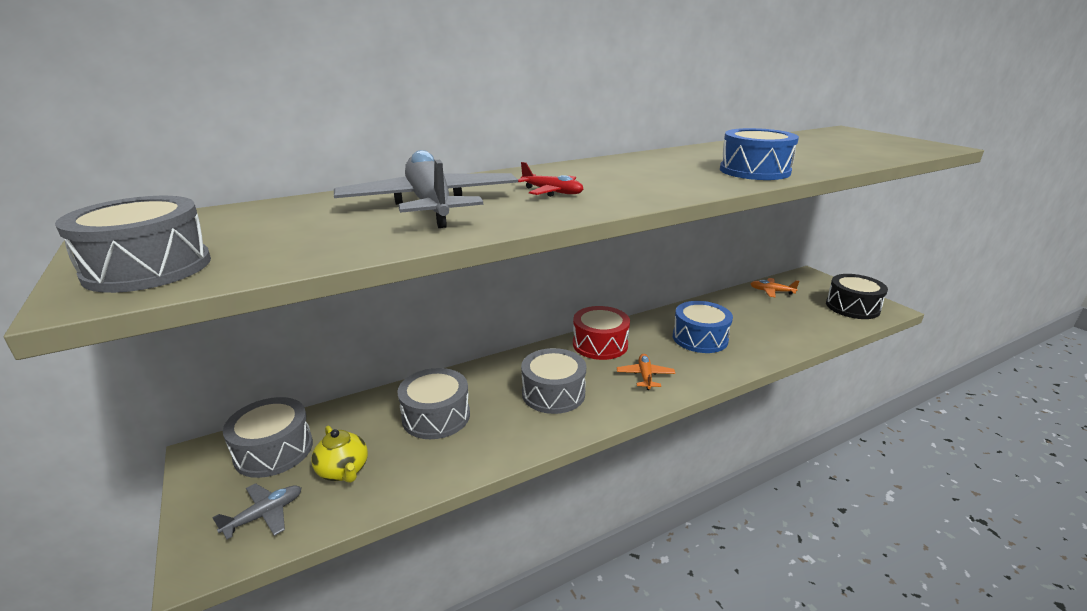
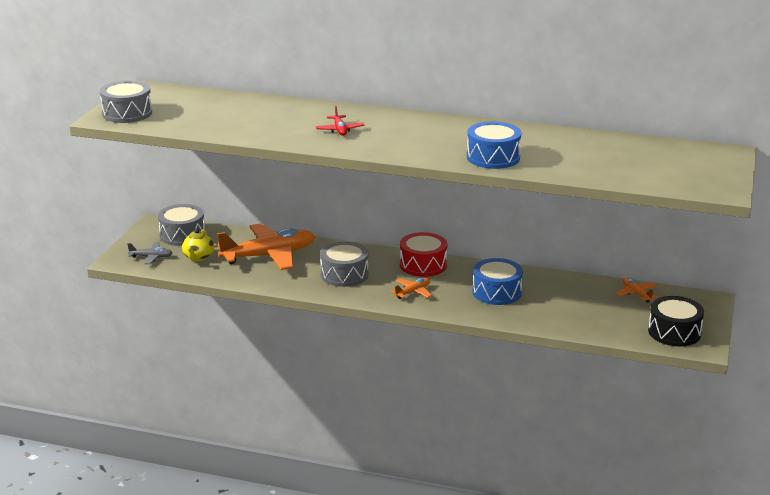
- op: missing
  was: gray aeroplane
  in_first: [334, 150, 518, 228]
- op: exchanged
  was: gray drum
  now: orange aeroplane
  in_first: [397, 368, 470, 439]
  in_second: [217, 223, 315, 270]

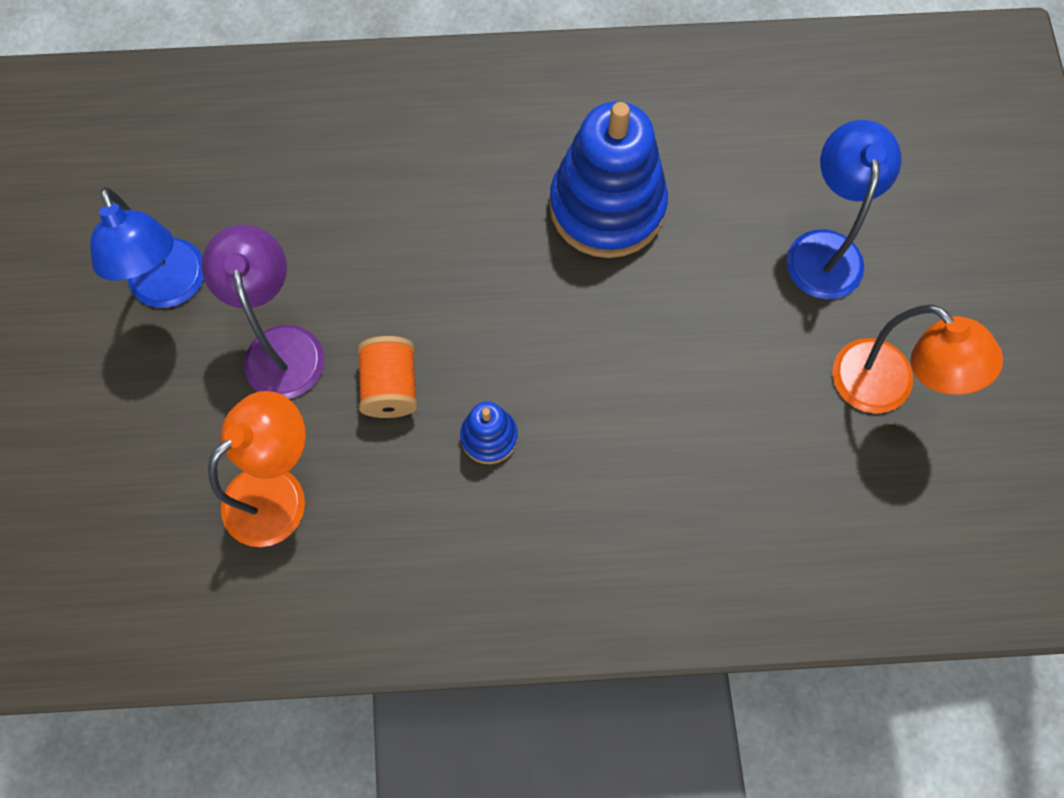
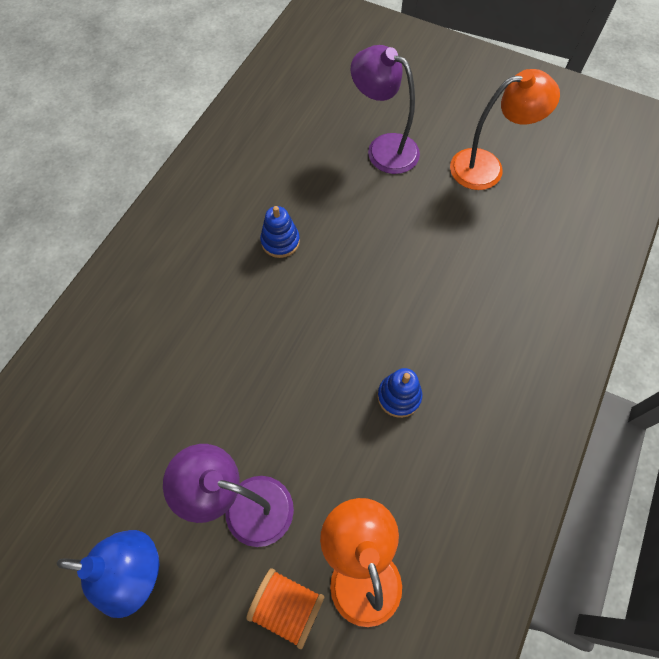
- op: size
  was: royal blue ring stacker
  in_first: [549, 101, 668, 258]
  in_second: [260, 206, 300, 258]
  ratio: 0.46
- op: colour
  was: royal blue reading lamp
  now: violet reading lamp
  in_first: [787, 120, 901, 299]
  in_second: [350, 45, 420, 174]
- op: relocated
  was: orange bobbin
  in_first: [357, 336, 418, 418]
  in_second: [246, 568, 324, 649]

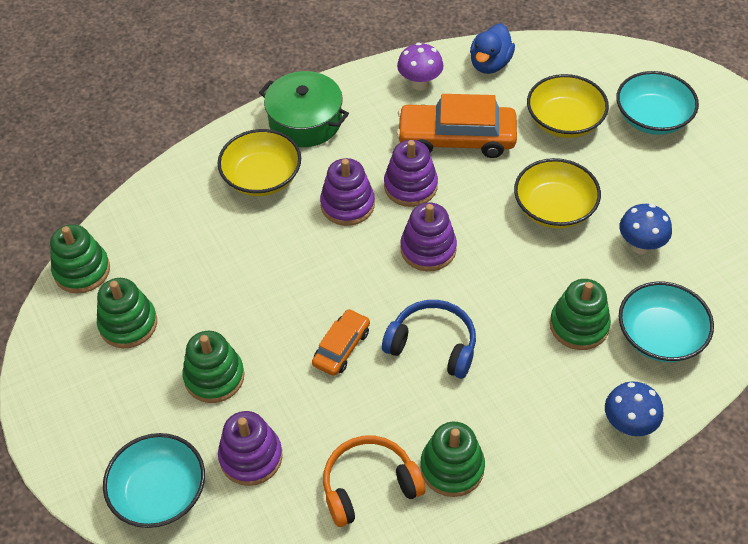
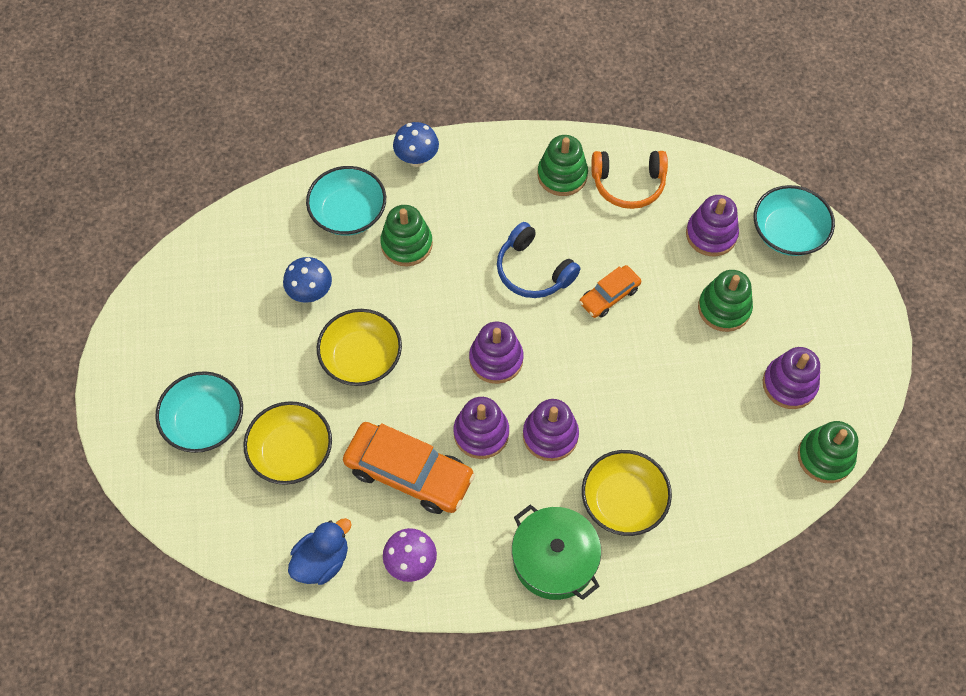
- op: colour
  was: leaf-green ring stacker
  now: violet ring stacker
  in_first: [97, 278, 157, 348]
  in_second: [763, 347, 820, 409]

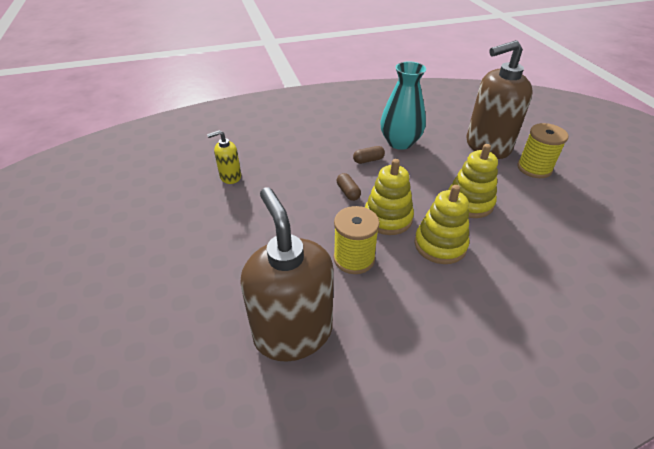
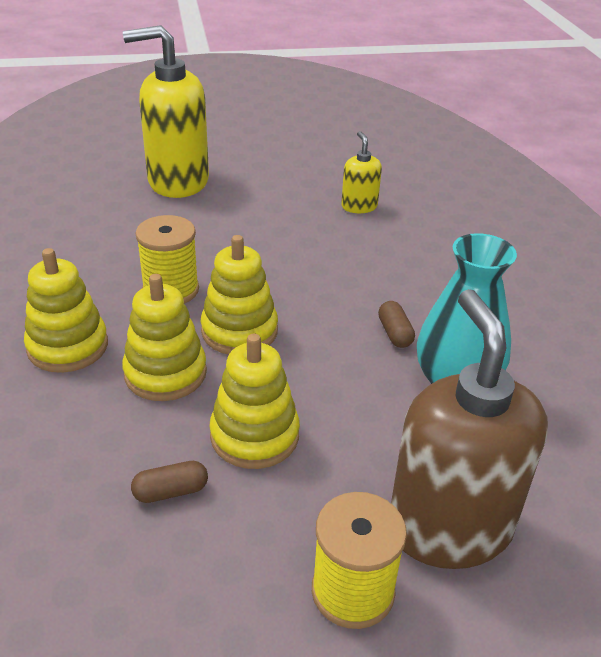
- op: relocated
  was: dark brown pill
  in_first: [337, 173, 361, 201]
  in_second: [131, 461, 208, 503]
- op: missing
  was: dark brown pump bottle
  in_first: [240, 187, 333, 361]
- op: appeared
  now: yellow pump bottle
  in_second: [123, 25, 209, 198]
- op: appeared
  now: yellow ring stacker
  in_second: [24, 248, 108, 373]

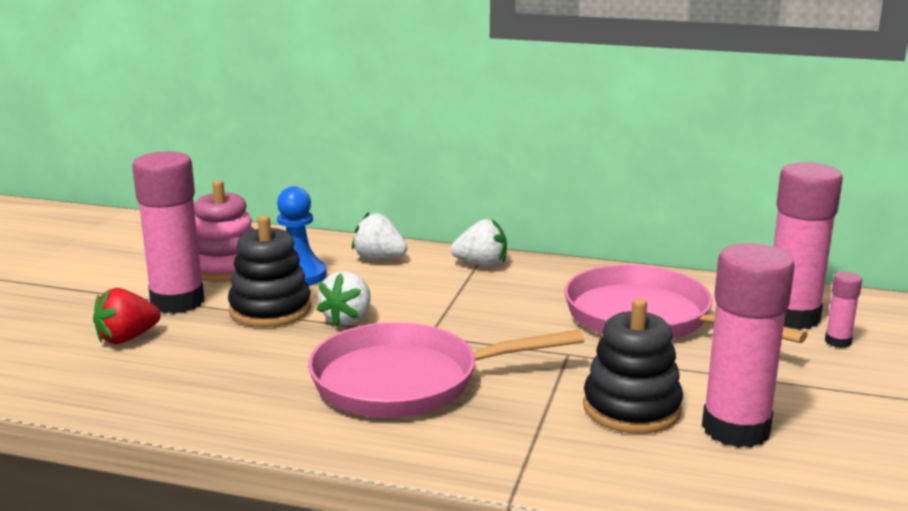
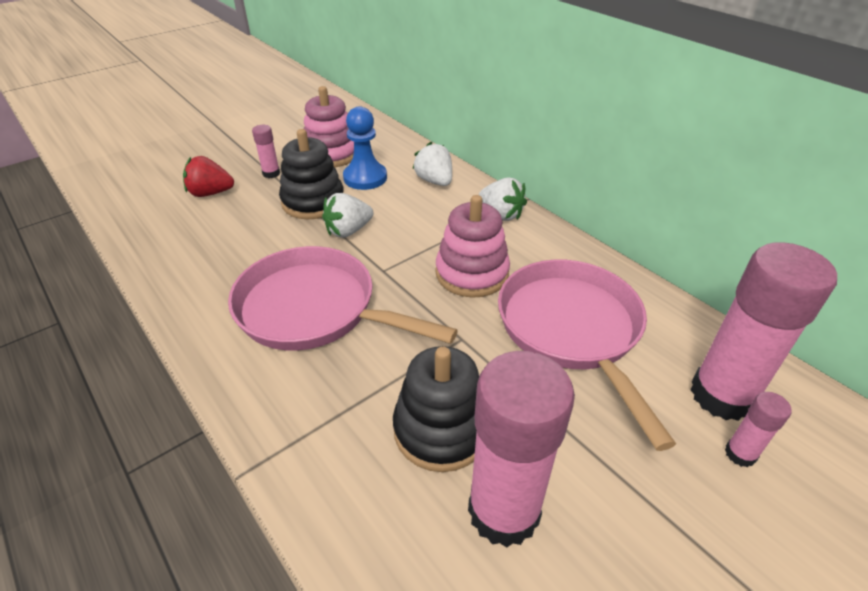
- op: size
  was: pink glue stick
  in_first: [132, 151, 205, 314]
  in_second: [252, 125, 280, 178]
  ratio: 0.44
- op: appeared
  now: pink ring stacker
  in_second: [435, 195, 510, 298]

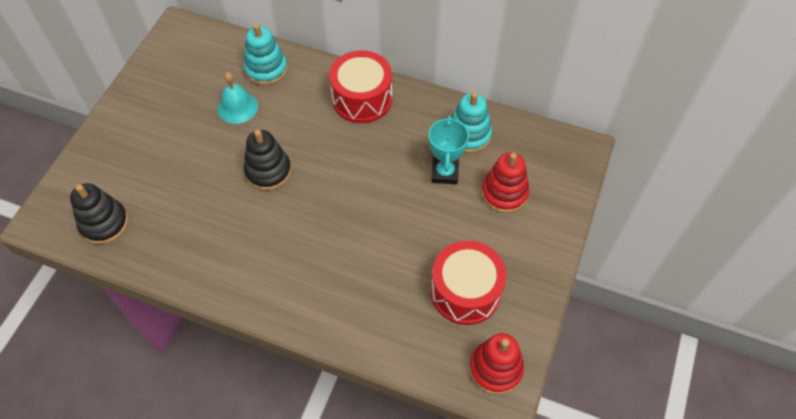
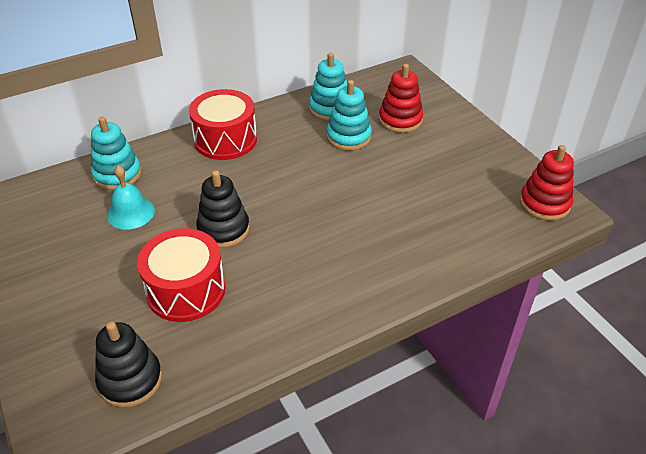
- op: exchanged
  was: turquoise award cup
  now: turquoise ring stacker
  in_first: [429, 116, 469, 184]
  in_second: [327, 80, 372, 151]
- op: relocated
  was: scarlet drum
  in_first: [431, 241, 506, 325]
  in_second: [137, 228, 225, 322]

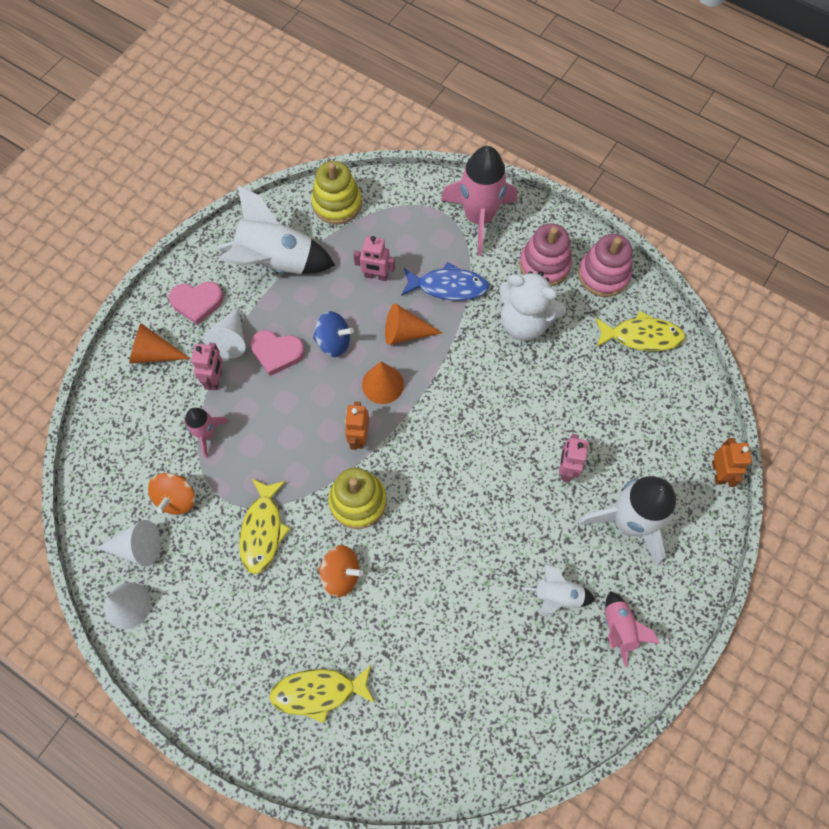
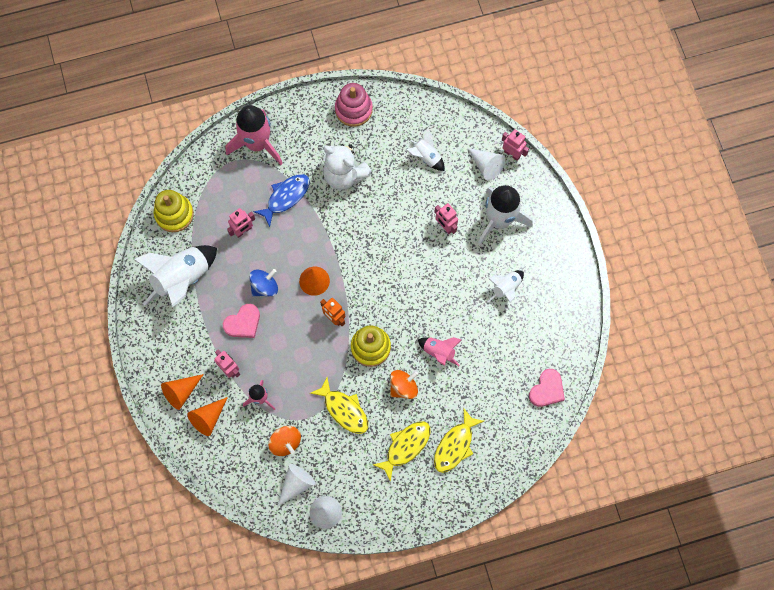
- op: missing
  was: pink ring stacker
  in_first: [519, 224, 572, 286]
- op: spun
  was: white teddy bear
  in_first: [499, 271, 566, 340]
  in_second: [323, 144, 372, 190]
  clockwise: 60
- op: relocated
  was: pink love heart
  in_first: [169, 281, 224, 325]
  in_second: [529, 369, 565, 407]
- op: relocated
  was: orange cone
  in_first: [385, 303, 442, 345]
  in_second: [187, 397, 228, 436]
- op: relocated
  was: white cone
  in_first: [204, 307, 246, 359]
  in_second: [468, 148, 505, 180]
- op: relocated
  was: yellow fish
  in_first: [595, 311, 685, 351]
  in_second: [373, 421, 431, 482]
- op: colour
  was: orange toy robot
  now: pink toy robot
  in_first: [712, 438, 752, 487]
  in_second: [502, 129, 529, 161]
- op: relocated
  was: pink rocket
  in_first: [605, 591, 660, 667]
  in_second: [418, 337, 462, 366]
- op: appeared
  now: white rocket
  in_second: [406, 128, 445, 171]

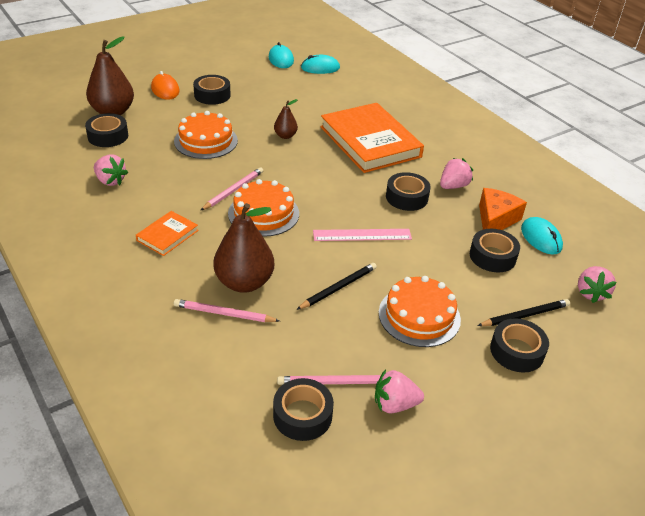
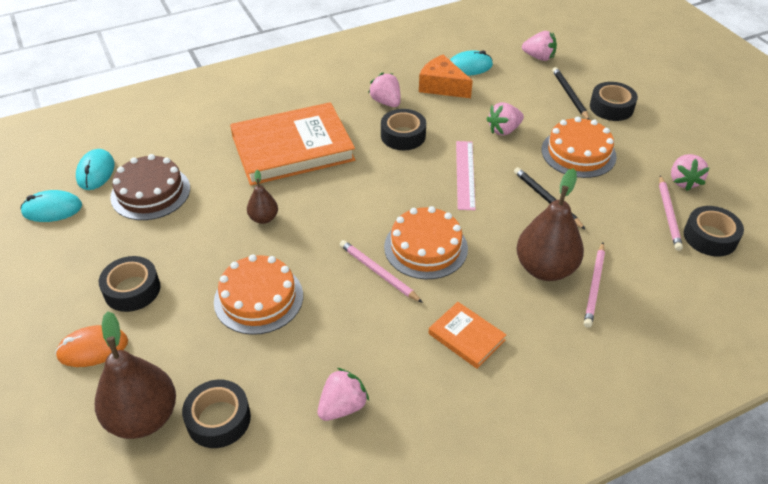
- op: missing
  was: ebony sticky tape
  in_first: [470, 229, 520, 272]
- op: appeared
  now: pink strawberry
  in_second: [487, 102, 524, 136]
- op: appeared
  now: dark brown gateau
  in_second: [110, 154, 190, 220]

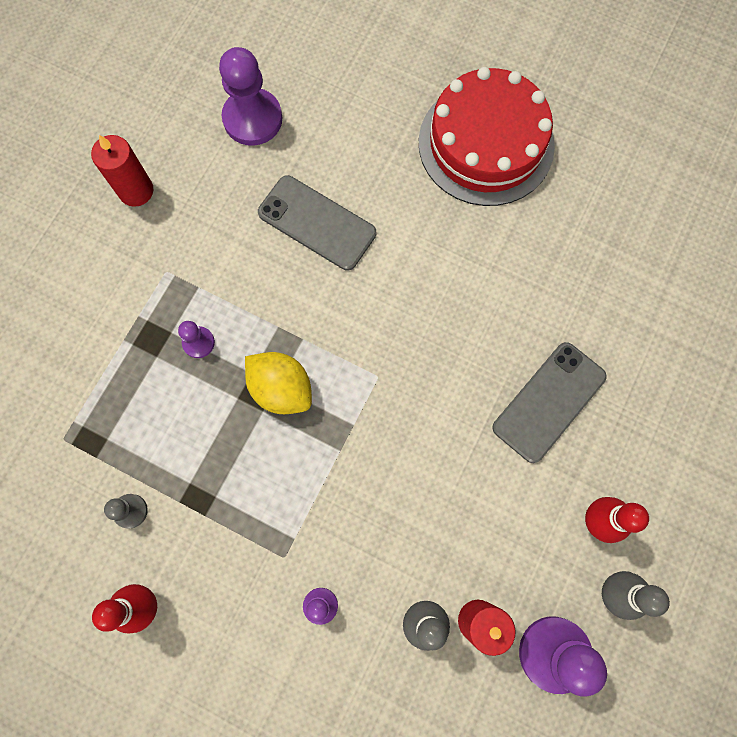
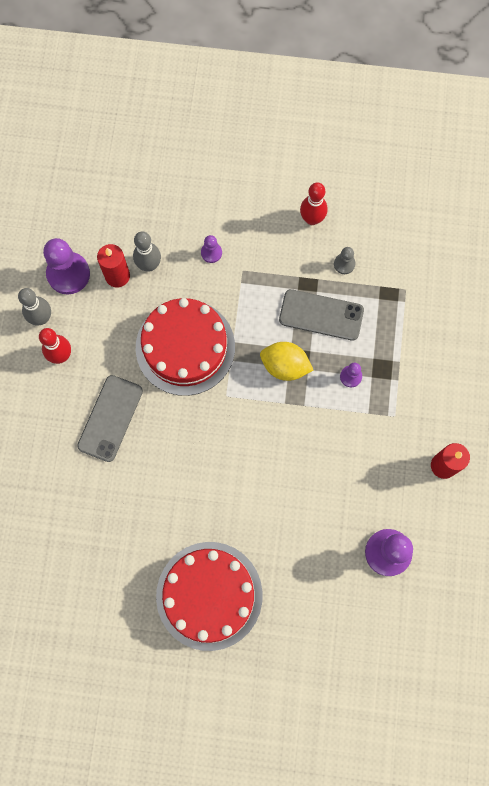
- op: relocated
  was: gray smartphone
  in_first: [258, 175, 376, 270]
  in_second: [279, 289, 364, 341]
- op: appeared
  now: scarlet gateau
  in_second: [136, 298, 235, 396]

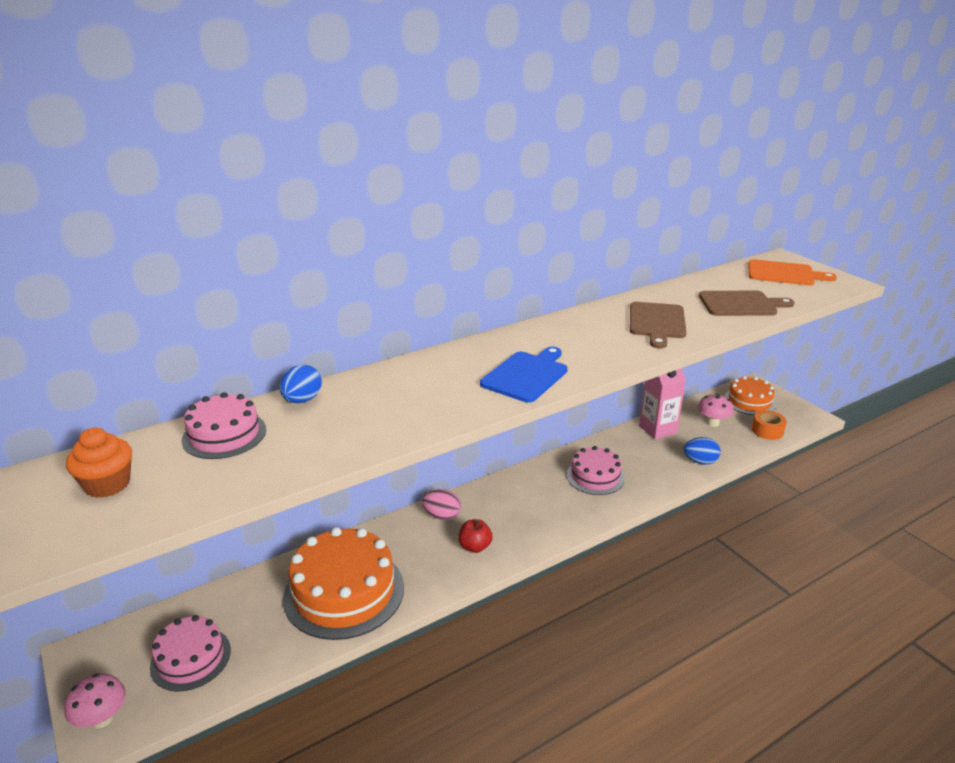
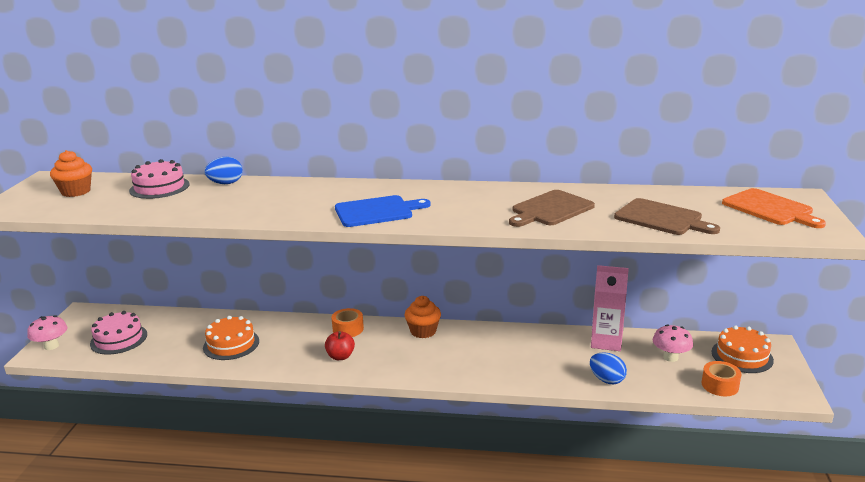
- op: missing
  was: pink gateau
  in_first: [567, 446, 625, 495]
- op: exchanged
  was: pink toy egg
  now: orange sticky tape
  in_first: [422, 489, 461, 520]
  in_second: [331, 308, 364, 337]
- op: size
  was: orange gateau
  in_first: [283, 527, 404, 640]
  in_second: [203, 316, 259, 360]
  ratio: 0.58
- op: appeared
  now: orange fairy cake
  in_second: [405, 296, 441, 338]

